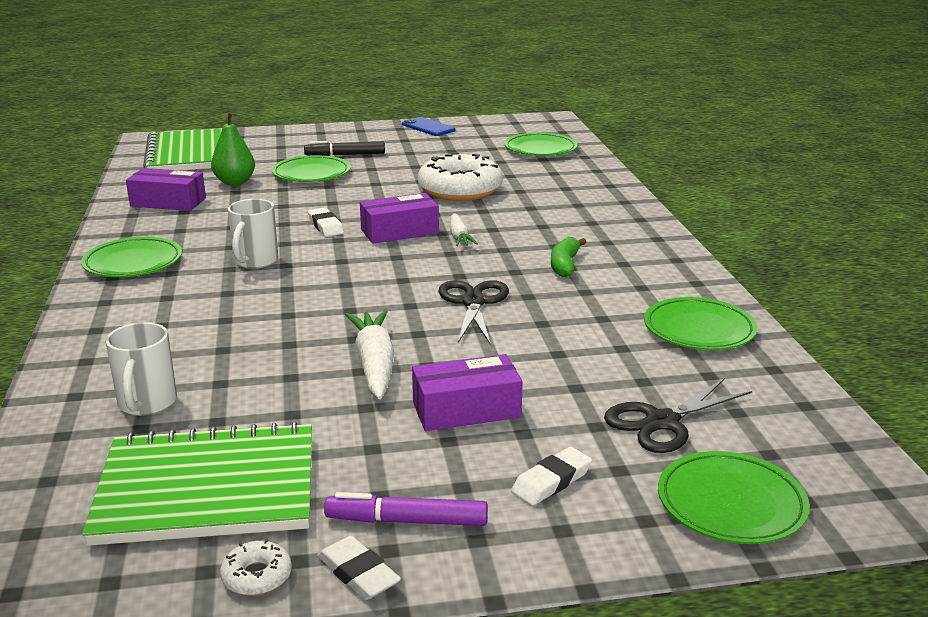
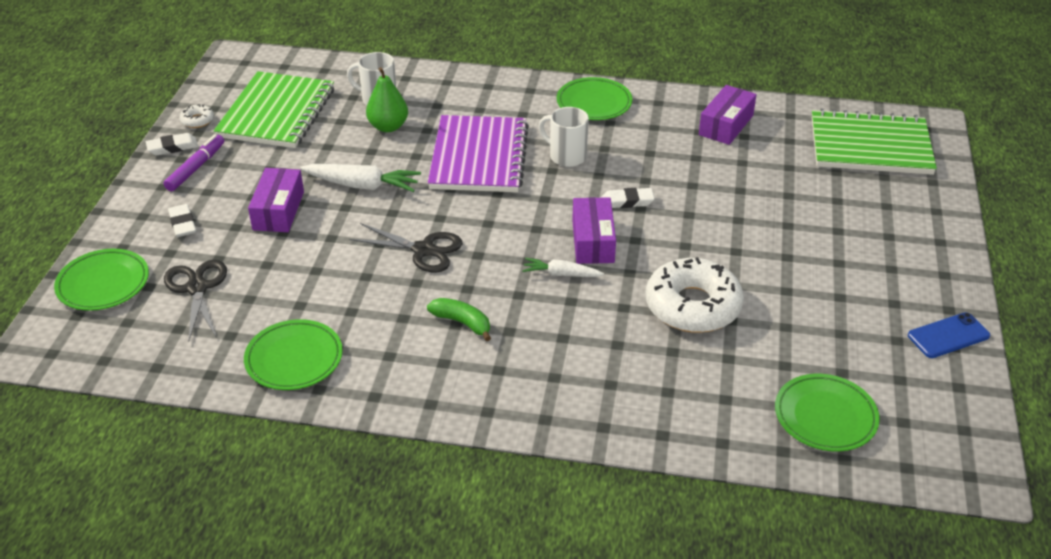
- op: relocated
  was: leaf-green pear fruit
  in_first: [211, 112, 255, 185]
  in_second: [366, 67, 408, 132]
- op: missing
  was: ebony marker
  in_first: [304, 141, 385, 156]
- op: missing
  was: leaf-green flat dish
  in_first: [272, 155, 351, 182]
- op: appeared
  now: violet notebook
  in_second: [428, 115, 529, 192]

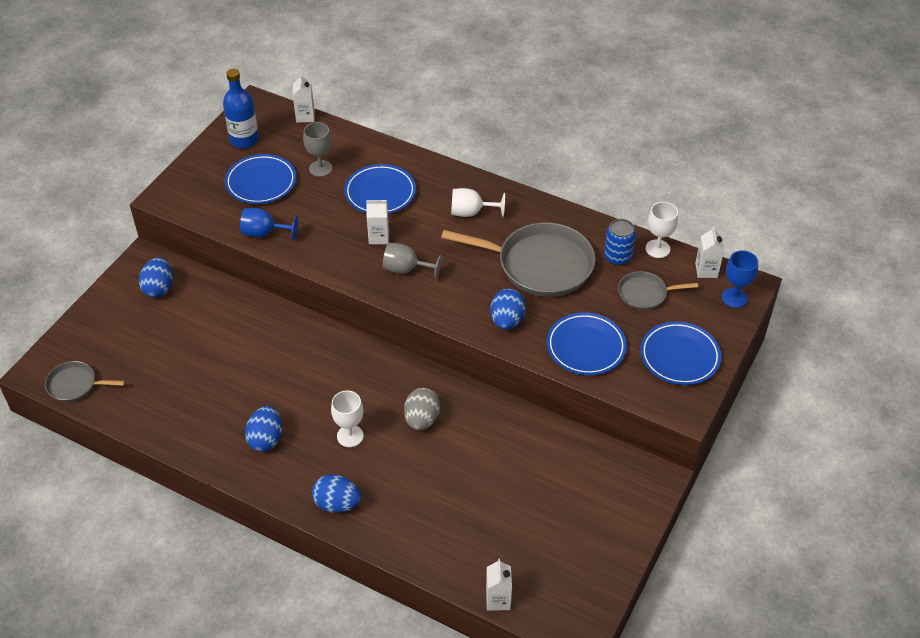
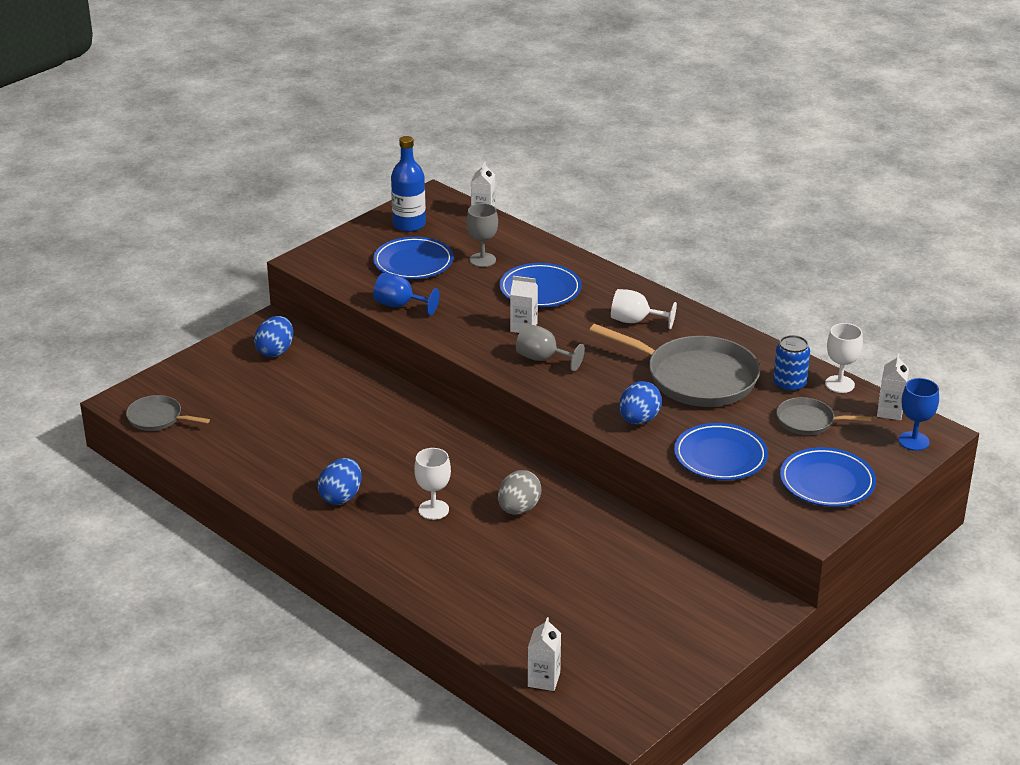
- op: missing
  was: royal blue toy egg
  in_first: [312, 474, 361, 513]

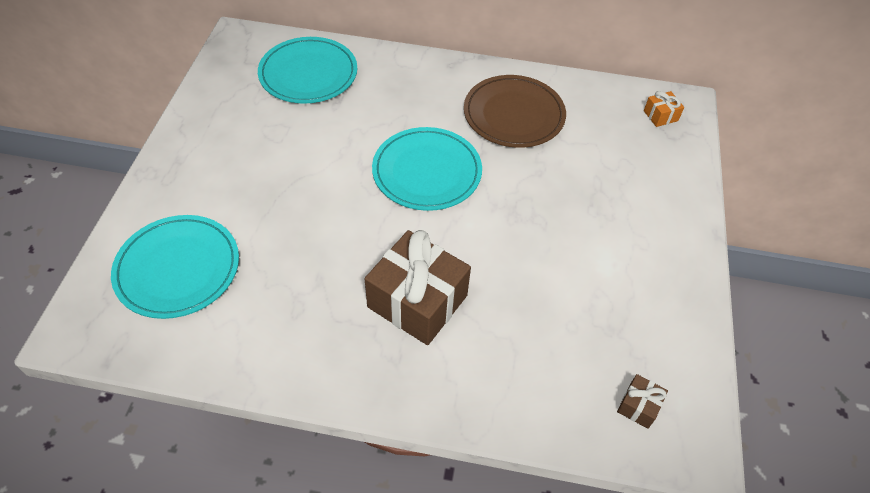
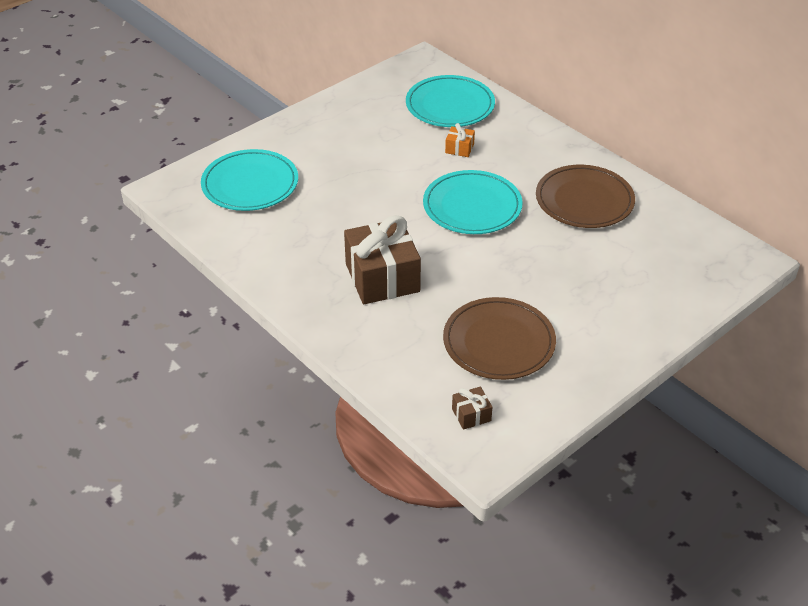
- op: relocated
  was: orange present
  in_first: [644, 91, 684, 127]
  in_second: [445, 123, 475, 157]
- op: appeared
  now: dark brown flat dish
  in_second: [443, 297, 556, 380]

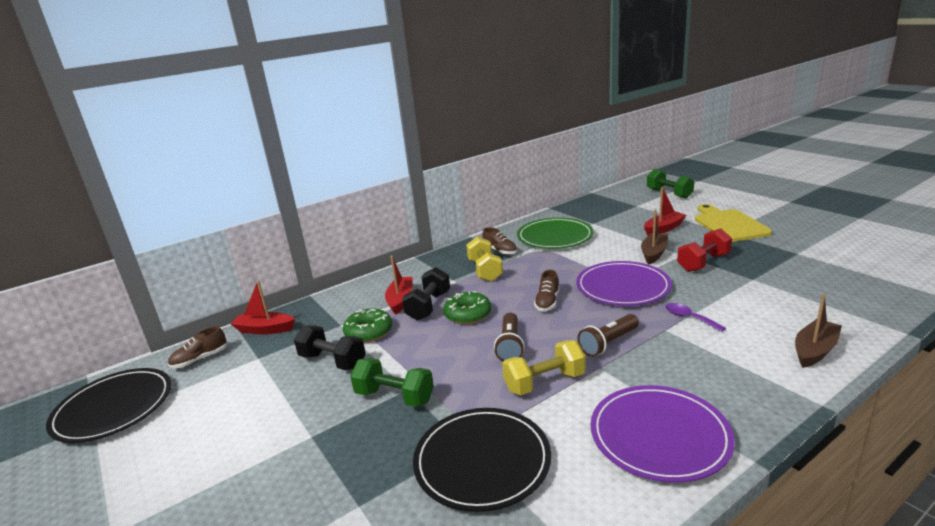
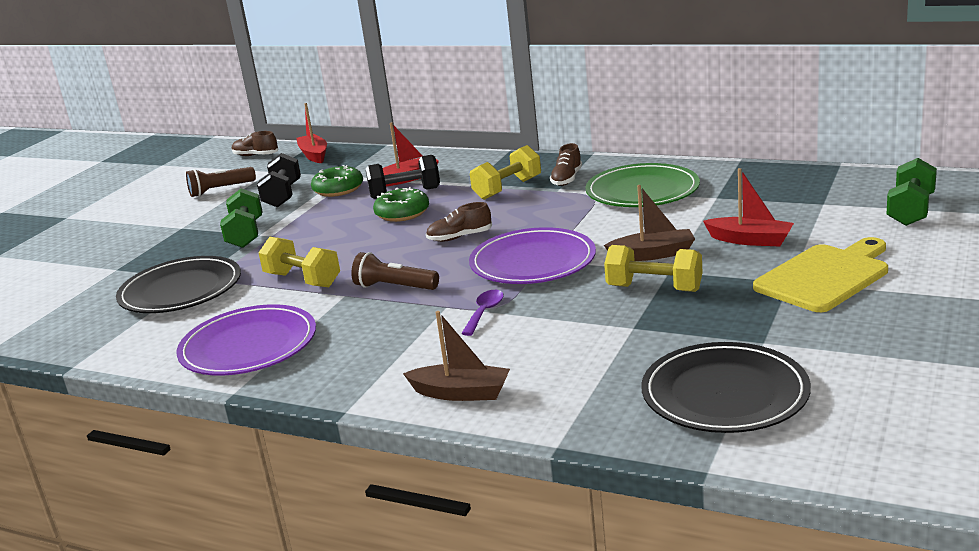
- op: colour
  was: scarlet dumbbell
  now: yellow dumbbell
  in_first: [677, 229, 732, 272]
  in_second: [604, 245, 703, 292]
- op: relocated
  was: dark brown pocket torch
  in_first: [494, 313, 525, 361]
  in_second: [186, 167, 256, 197]
- op: relocated
  was: ebony flat dish
  in_first: [46, 368, 171, 443]
  in_second: [641, 342, 811, 433]

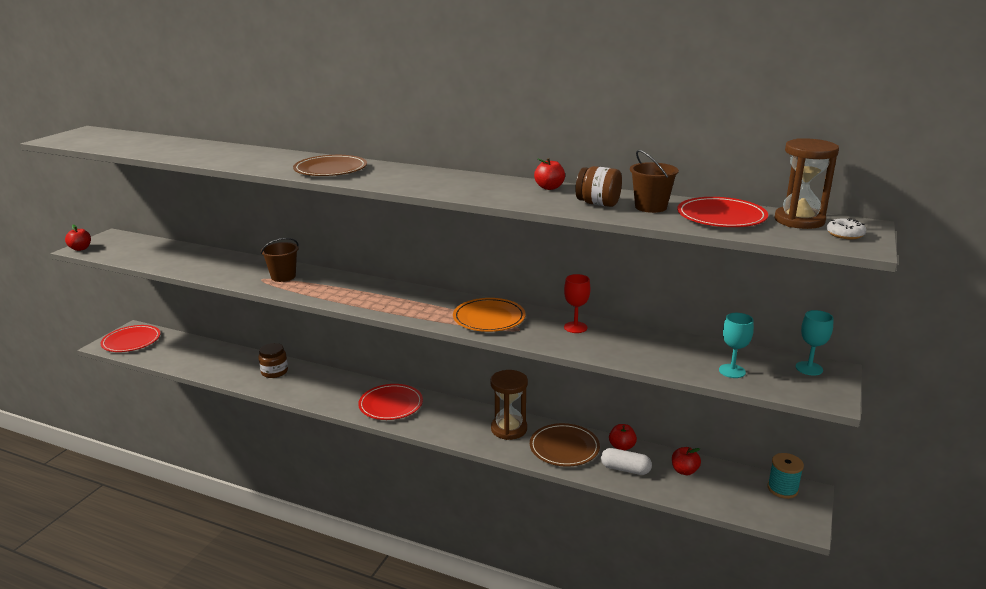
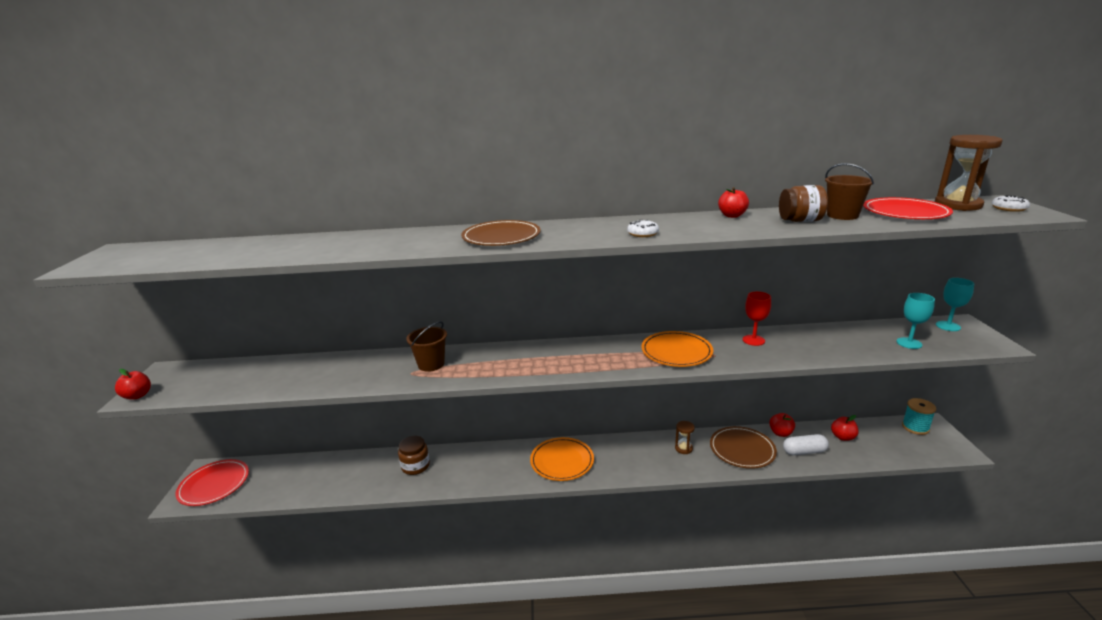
- op: size
  was: dark brown sand timer
  in_first: [490, 370, 528, 440]
  in_second: [675, 421, 695, 454]
  ratio: 0.51
- op: colour
  was: scarlet flat dish
  now: orange flat dish
  in_first: [358, 384, 423, 420]
  in_second: [530, 437, 594, 481]
- op: appeared
  now: white glazed donut
  in_second: [627, 220, 659, 237]

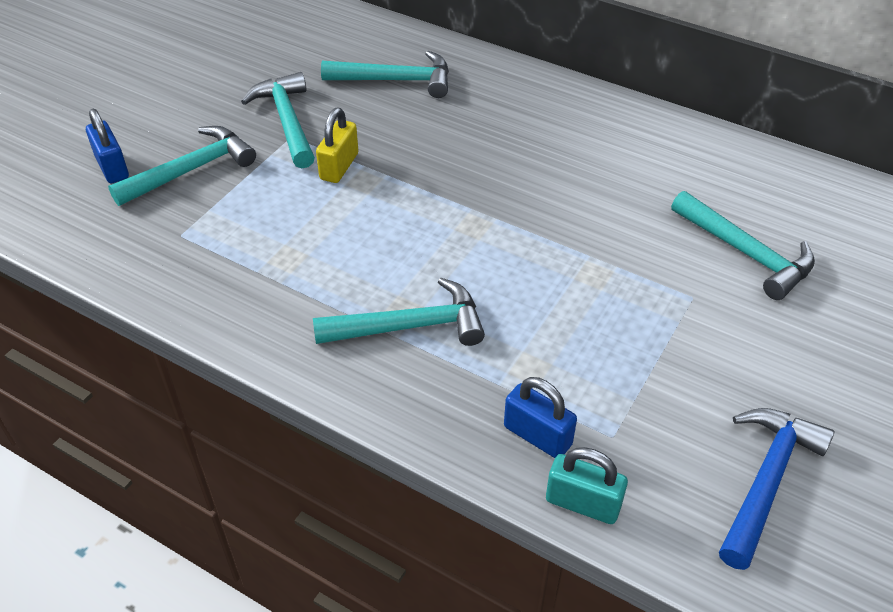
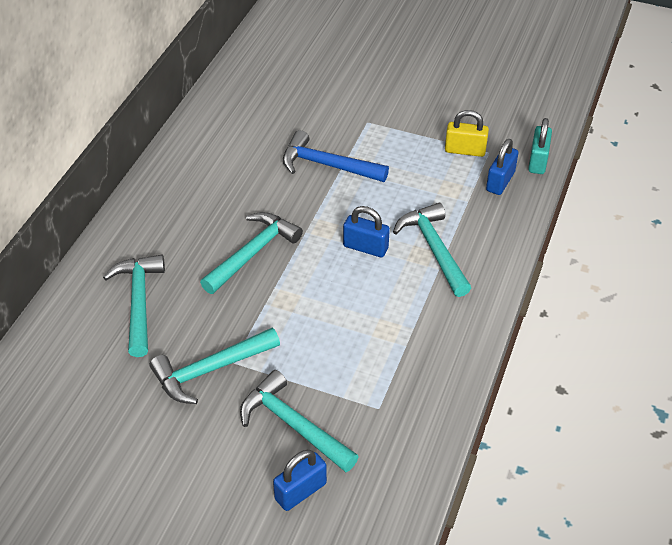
- op: relocated
  was: yellow lock
  in_first: [316, 108, 359, 183]
  in_second: [445, 110, 489, 157]
- op: relocated
  was: turquoise carpenter's hammer
  in_first: [671, 191, 815, 300]
  in_second: [200, 212, 303, 294]
- op: relocated
  was: royal blue carpenter's hammer
  in_first: [719, 408, 834, 570]
  in_second: [283, 130, 389, 182]
- op: appeared
  now: royal blue lock
  in_second: [343, 206, 390, 258]

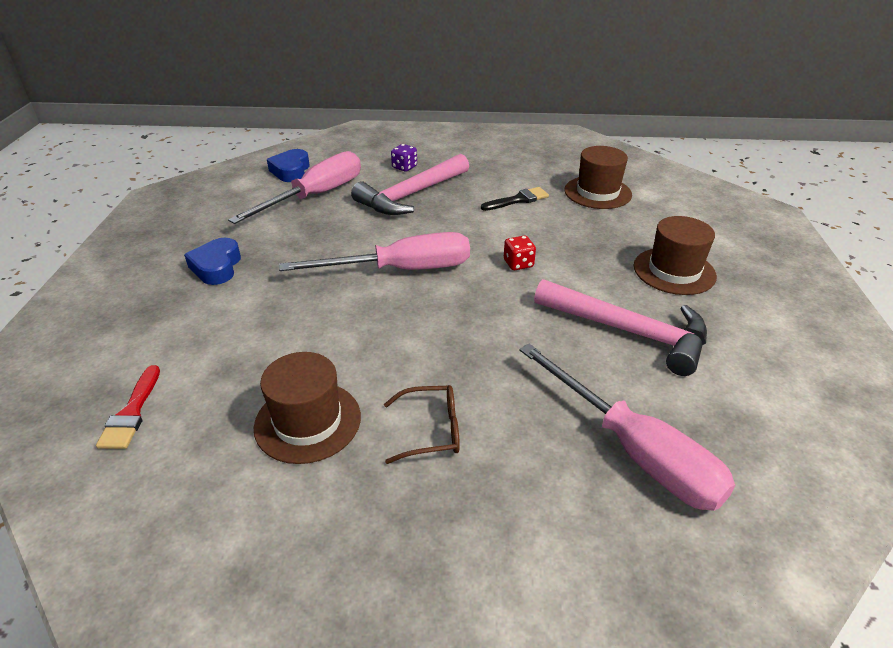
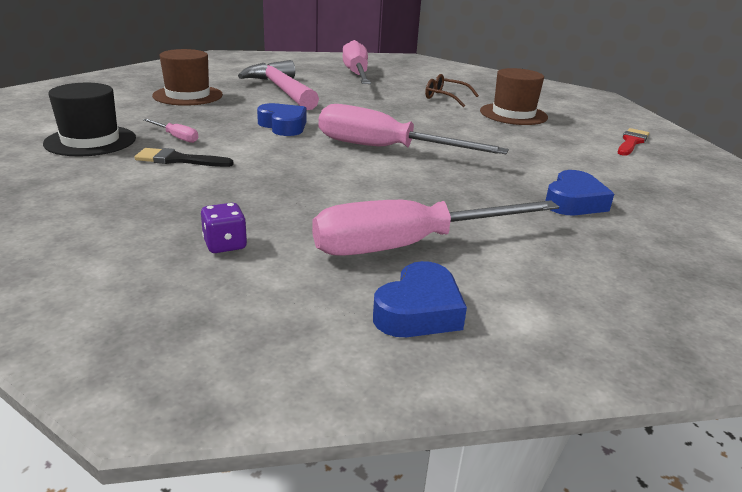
- op: colour
  was: dark brown hat
  now: ebony hat
  in_first: [564, 146, 632, 209]
  in_second: [43, 83, 136, 157]
- op: missing
  was: pink carpenter's hammer
  in_first: [351, 154, 469, 215]
- op: exchanged
  was: scarlet dice
  now: royal blue love heart
  in_first: [504, 236, 536, 270]
  in_second: [257, 103, 306, 136]
- op: appeared
  now: pink screwdriver
  in_second: [143, 119, 198, 143]

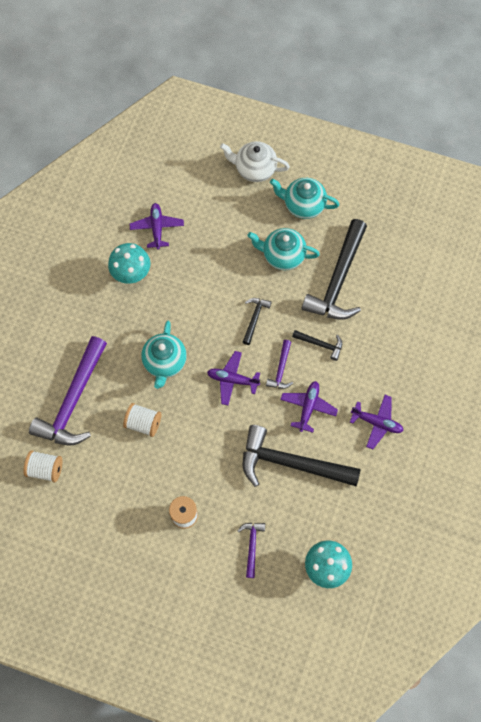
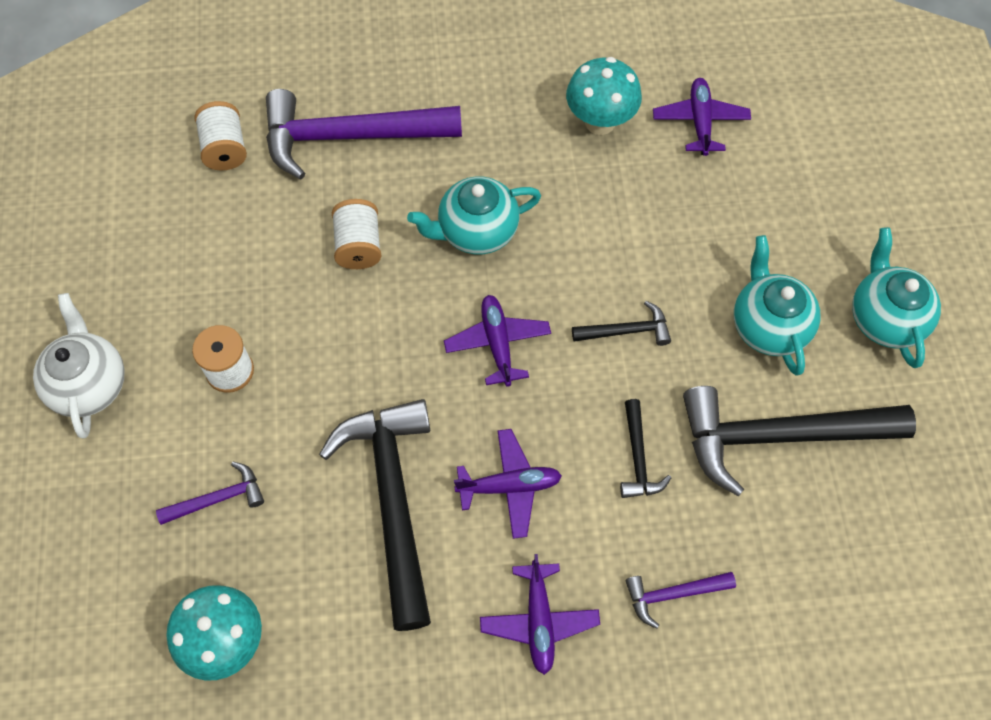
- op: relocated
  was: white teapot
  in_first: [220, 141, 290, 182]
  in_second: [33, 293, 124, 439]
- op: spun
  was: violet aeroplane
  in_first: [130, 203, 184, 250]
  in_second: [653, 78, 751, 156]
  clockwise: -60
- op: relocated
  was: violet carpenter's hammer
  in_first: [266, 340, 293, 389]
  in_second: [626, 572, 736, 629]

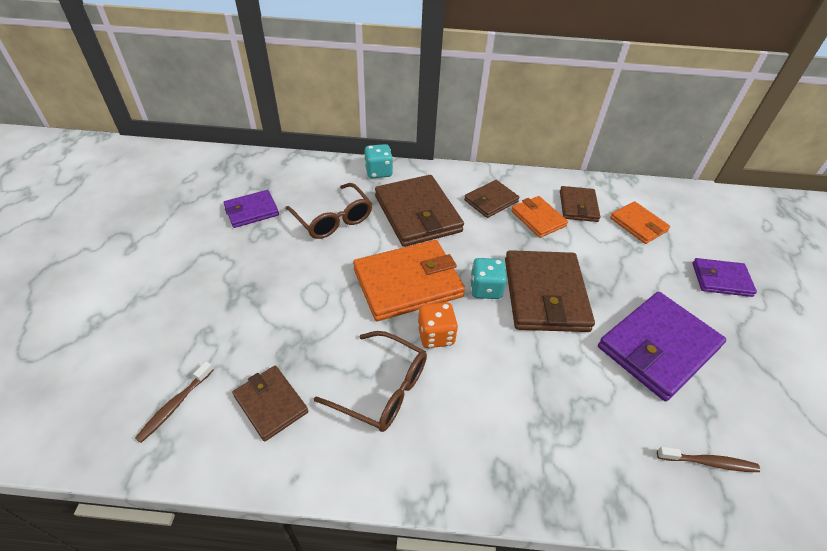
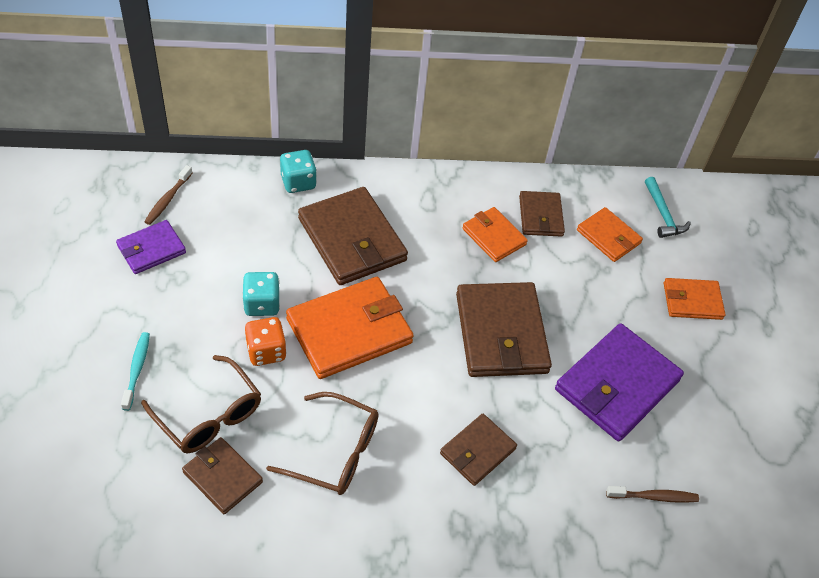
- op: relocated
  was: dark brown card wallet
  in_first: [464, 180, 519, 218]
  in_second: [440, 413, 517, 486]
- op: relocated
  was: dark brown spectacles
  in_first: [285, 183, 372, 239]
  in_second: [141, 355, 261, 453]
- op: relocated
  was: turquoise dice
  in_first: [470, 258, 507, 299]
  in_second: [242, 272, 280, 316]
- op: colour
  was: violet card wallet
  now: orange card wallet
  in_first: [692, 258, 757, 297]
  in_second: [664, 278, 726, 320]
- op: relocated
  was: orange dice
  in_first: [417, 302, 458, 348]
  in_second: [245, 317, 287, 366]
- op: relocated
  was: dark brown dental brush
  in_first: [135, 361, 214, 443]
  in_second: [144, 165, 192, 225]
- op: appeared
  now: turquoise carpenter's hammer
  in_second: [645, 177, 691, 238]
- op: appeared
  now: turquoise dental brush
  in_second: [121, 332, 150, 411]

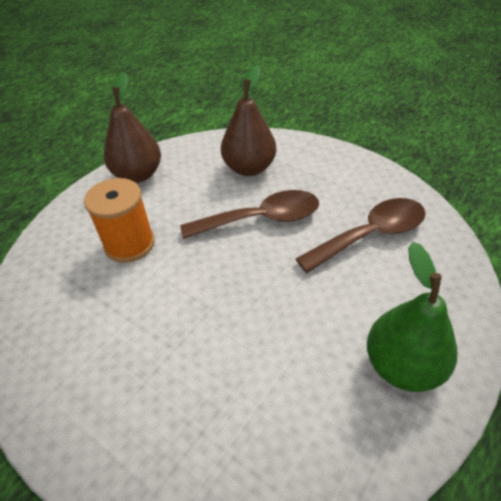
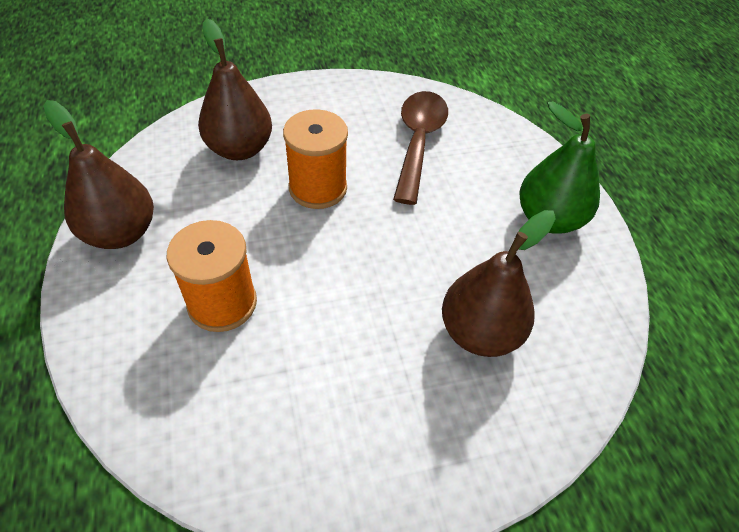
- op: exchanged
  was: dark brown spoon
  now: orange bobbin
  in_first: [180, 190, 319, 239]
  in_second: [283, 109, 348, 209]
- op: appeared
  now: dark brown pear fruit
  in_second: [442, 210, 556, 357]

